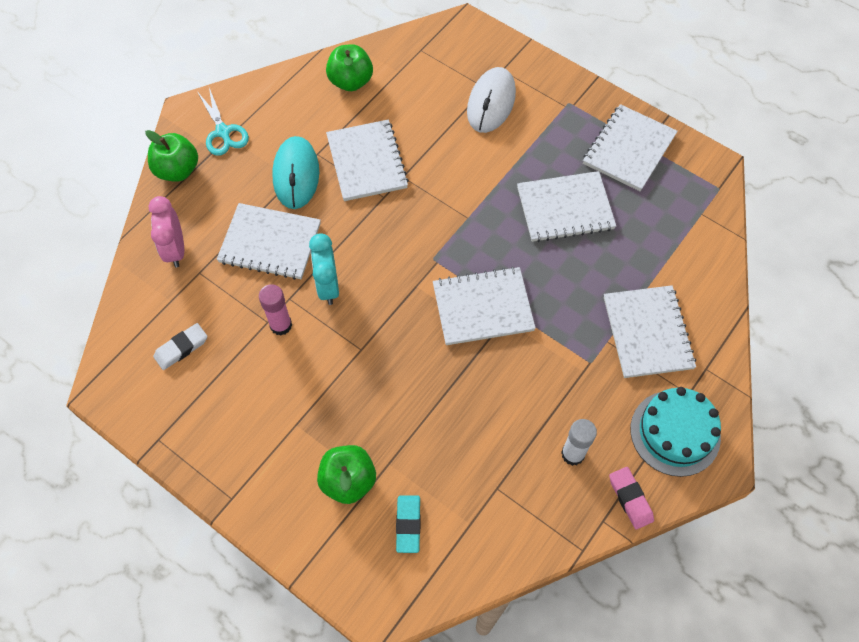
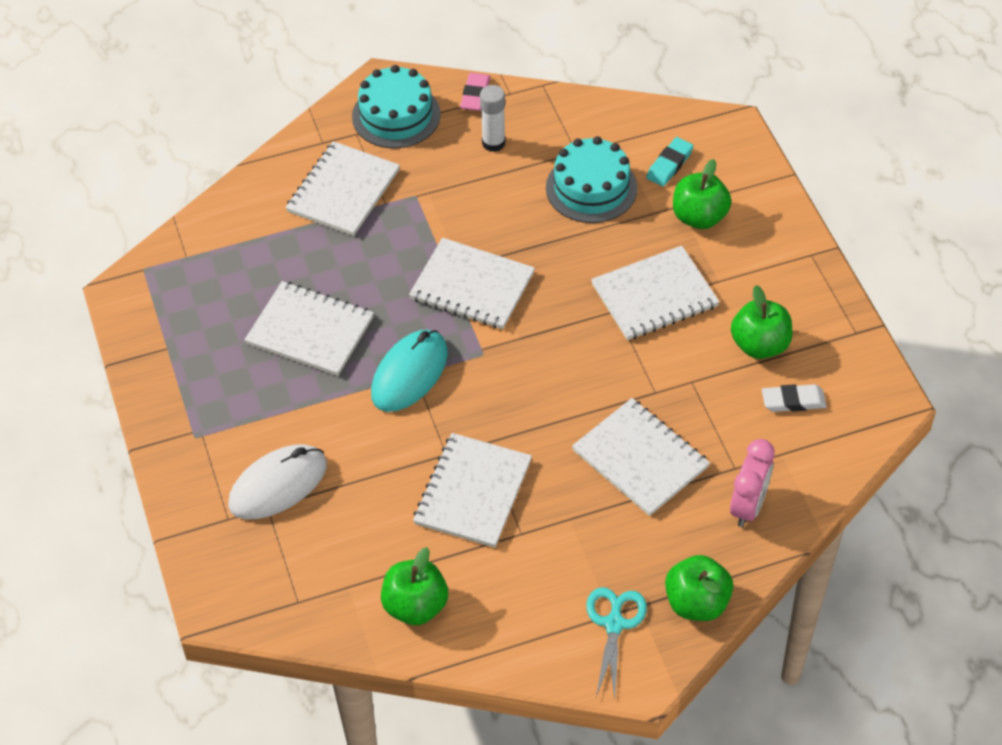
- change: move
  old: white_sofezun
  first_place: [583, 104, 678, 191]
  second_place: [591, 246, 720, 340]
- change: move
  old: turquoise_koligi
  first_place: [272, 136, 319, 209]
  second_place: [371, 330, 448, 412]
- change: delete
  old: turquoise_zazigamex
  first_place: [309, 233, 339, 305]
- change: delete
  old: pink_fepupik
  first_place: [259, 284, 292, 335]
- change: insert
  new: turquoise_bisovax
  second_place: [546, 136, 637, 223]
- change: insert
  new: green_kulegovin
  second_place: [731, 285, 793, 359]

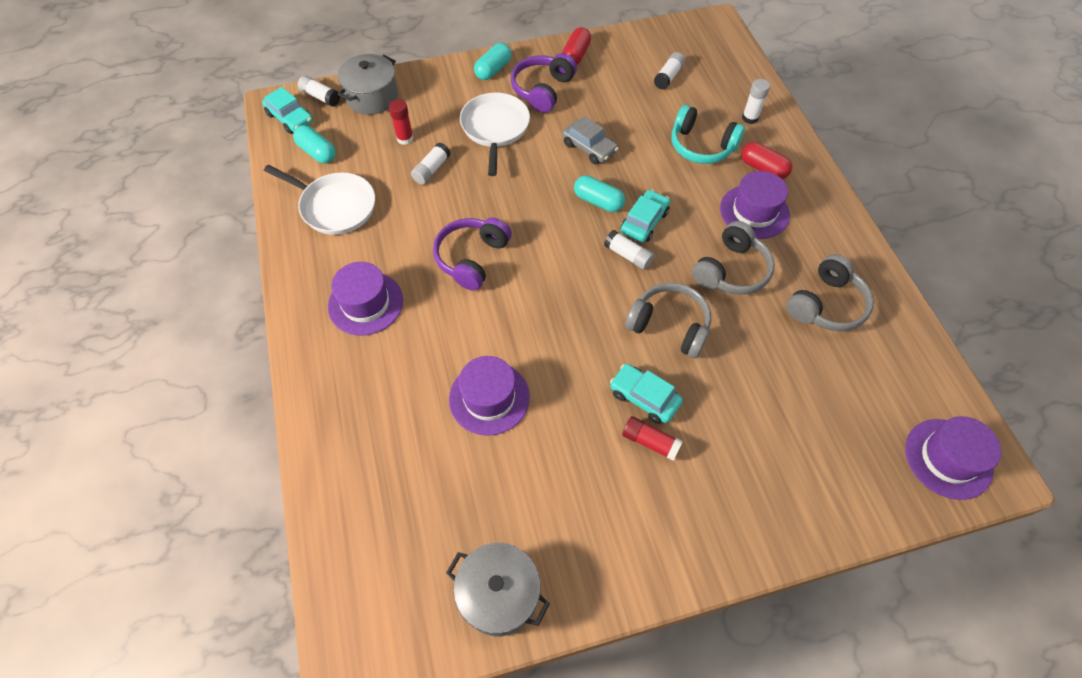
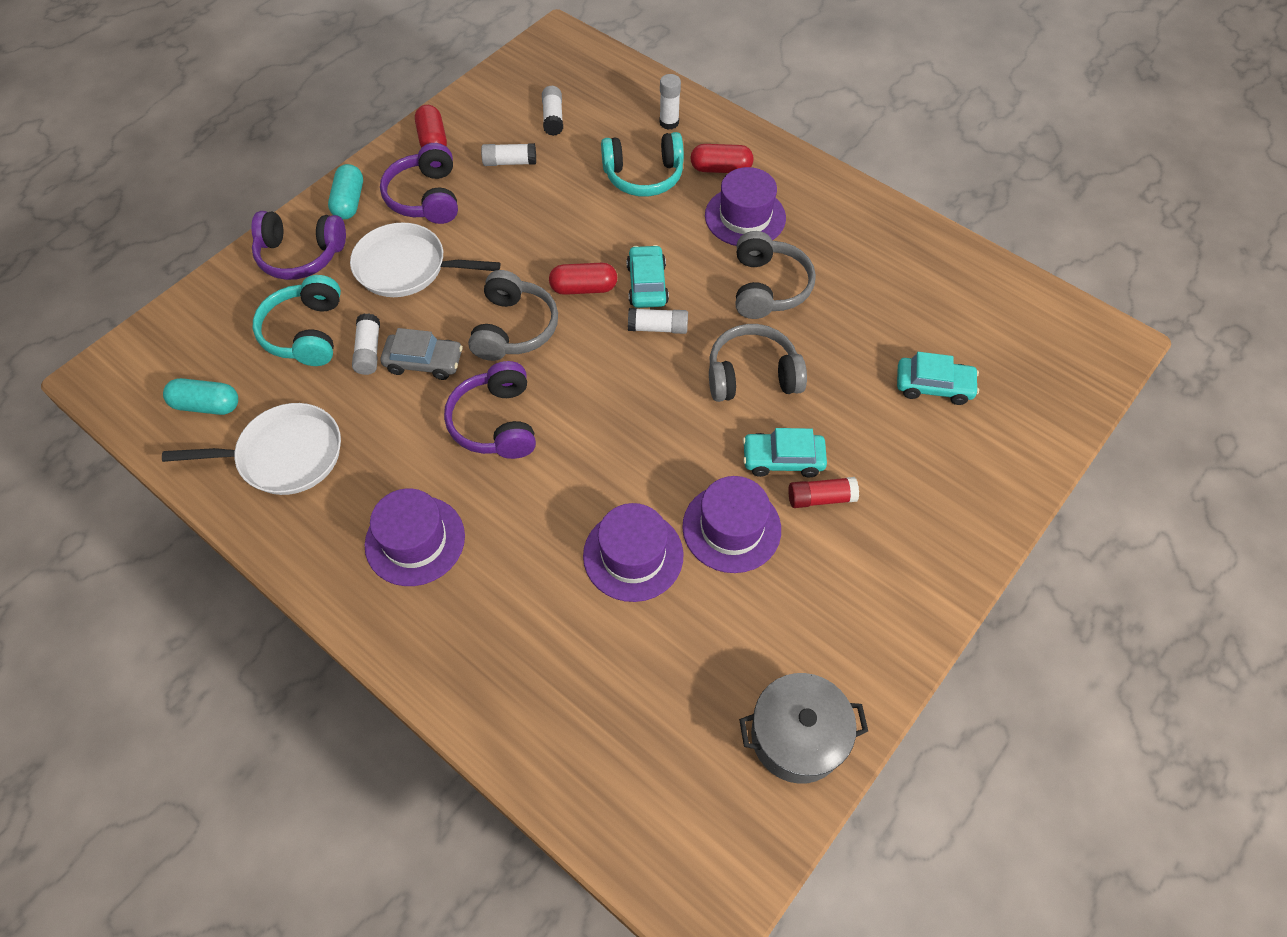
- change: delete
  old: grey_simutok
  first_place: [338, 54, 398, 115]
- change: move
  old: white_fepupik
  first_place: [298, 75, 340, 107]
  second_place: [481, 143, 536, 166]
- change: move
  old: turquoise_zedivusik
  first_place: [262, 87, 313, 134]
  second_place: [897, 352, 979, 405]
- change: rotate
  old: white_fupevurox
  first_place: [460, 92, 530, 176]
  second_place: [350, 222, 501, 297]
  degrees: -45
- change: replace
  old: red_fepupik
  new: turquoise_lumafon
  first_place: [389, 99, 414, 145]
  second_place: [253, 275, 341, 366]
- change: move
  old: grey_zedivusik
  first_place: [562, 116, 619, 164]
  second_place: [381, 328, 463, 380]
- change: recolor
  old: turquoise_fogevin
  new: red_fogevin
  first_place: [574, 175, 625, 212]
  second_place: [549, 263, 617, 295]
- change: move
  old: grey_lumafon
  first_place: [786, 254, 874, 331]
  second_place: [468, 270, 558, 361]
- change: move
  old: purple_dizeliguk
  first_place: [905, 416, 1001, 500]
  second_place: [682, 476, 781, 573]
- change: insert
  new: purple_lumafon
  second_place: [251, 211, 346, 280]

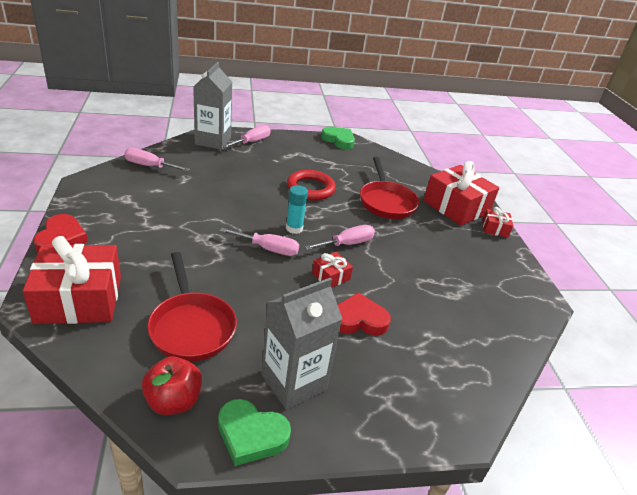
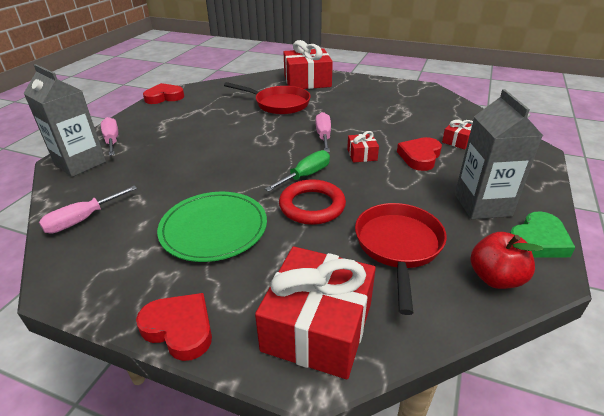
- change: recolor
  old: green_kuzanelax
  new: red_kuzanelax
  first_place: [321, 127, 355, 149]
  second_place: [143, 83, 184, 104]
- change: move
  old: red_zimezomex
  first_place: [287, 170, 336, 200]
  second_place: [279, 179, 346, 225]
- change: delete
  old: turquoise_fepupik
  first_place: [286, 185, 308, 234]
- change: move
  old: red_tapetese
  first_place: [482, 207, 513, 237]
  second_place: [442, 120, 473, 149]
- change: recolor
  old: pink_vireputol
  new: green_vireputol
  first_place: [220, 228, 299, 256]
  second_place: [265, 150, 330, 192]
- change: rotate
  old: red_fupevurox
  first_place: [147, 252, 237, 361]
  second_place: [355, 203, 447, 315]
  degrees: -90
- change: insert
  new: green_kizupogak
  second_place: [157, 192, 267, 262]

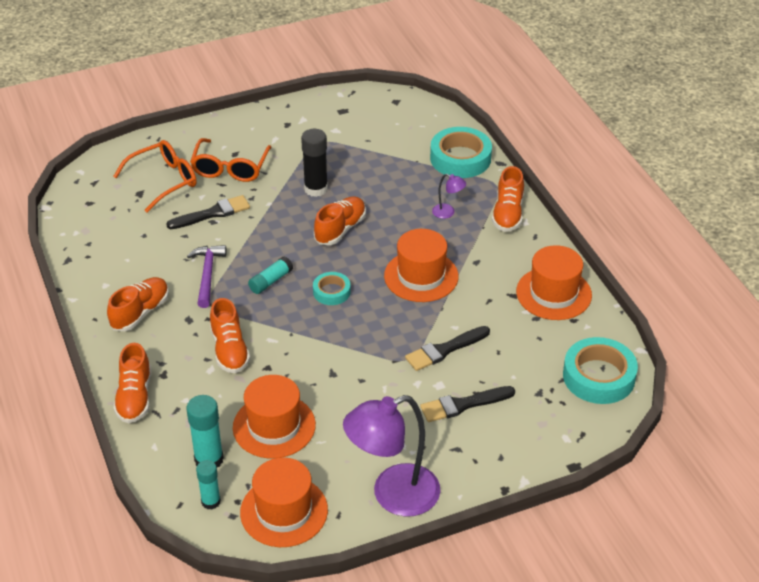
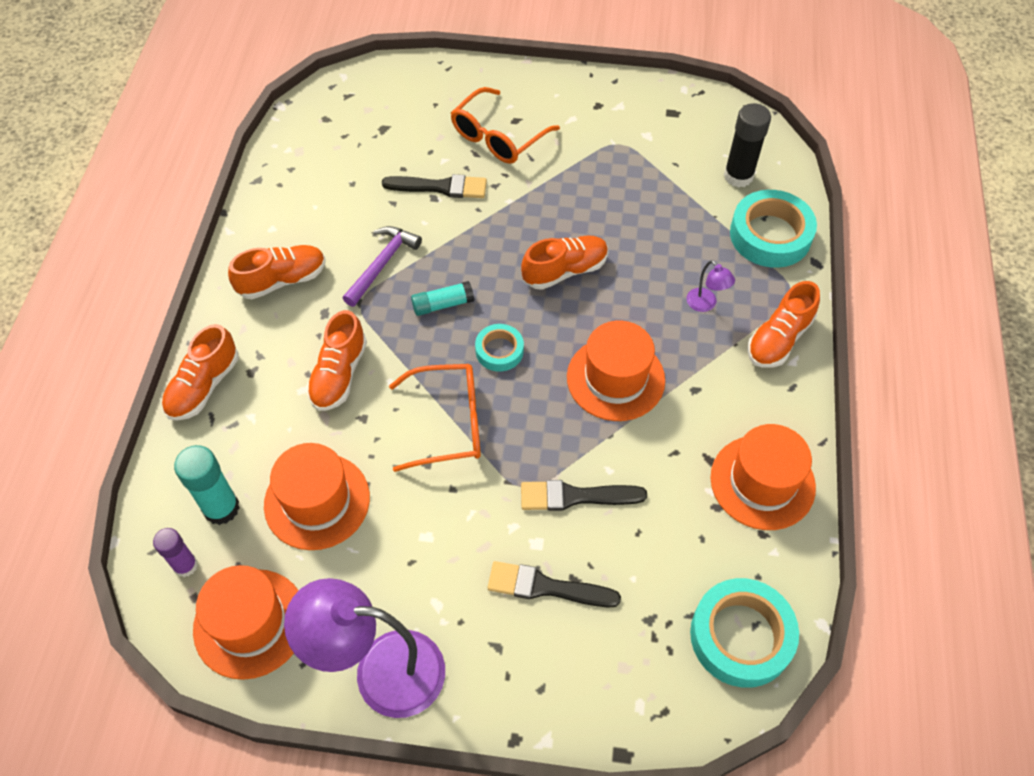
- change: move
  old: black_fepupik
  first_place: [301, 129, 328, 197]
  second_place: [724, 103, 771, 188]
- change: move
  old: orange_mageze
  first_place: [113, 140, 197, 213]
  second_place: [389, 364, 481, 472]
- change: recolor
  old: turquoise_fepupik
  new: purple_fepupik
  first_place: [196, 460, 221, 510]
  second_place: [153, 528, 198, 577]

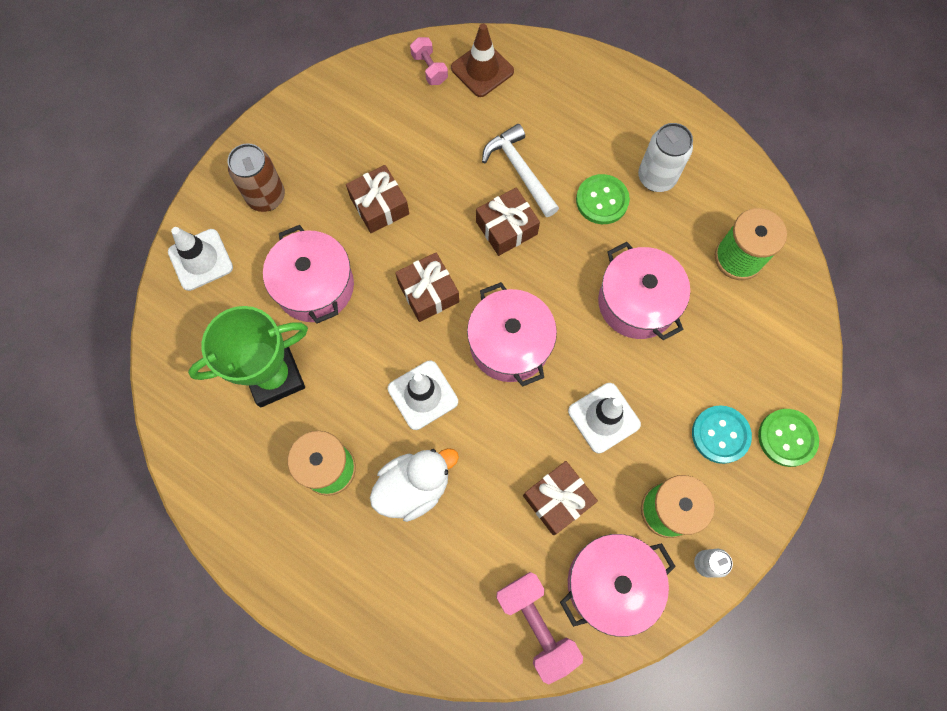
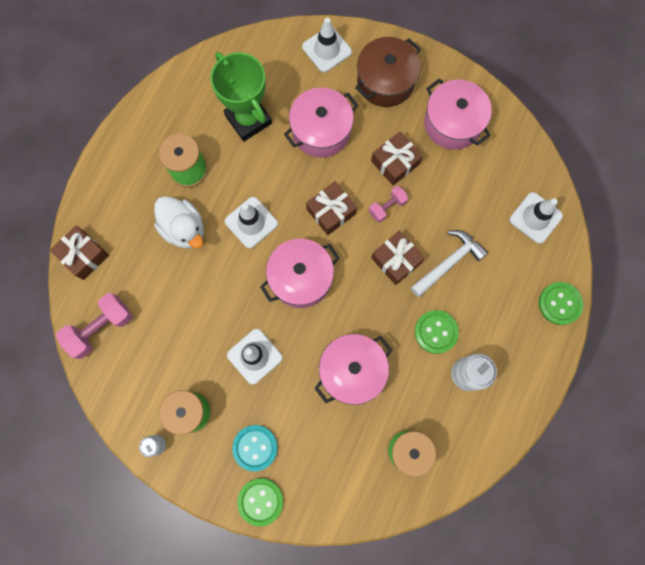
- change: recolor
  old: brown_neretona
  new: white_neretona
  first_place: [451, 24, 514, 97]
  second_place: [509, 192, 563, 244]
- change: move
  old: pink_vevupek
  first_place: [410, 37, 448, 85]
  second_place: [369, 186, 408, 223]
- change: replace
  old: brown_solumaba
  new: brown_simutok
  first_place: [228, 143, 285, 212]
  second_place: [355, 37, 421, 107]
- change: move
  old: brown_tapetese
  first_place: [523, 461, 598, 535]
  second_place: [50, 225, 109, 280]
- change: move
  old: pink_simutok
  first_place: [560, 534, 676, 637]
  second_place: [424, 78, 492, 150]
- change: insert
  new: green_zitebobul
  second_place: [539, 282, 584, 325]

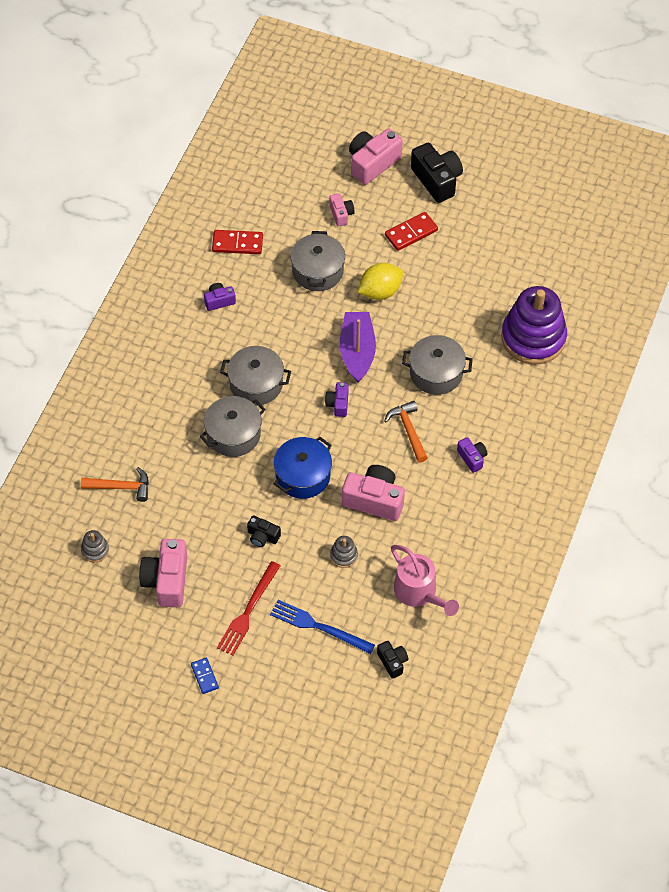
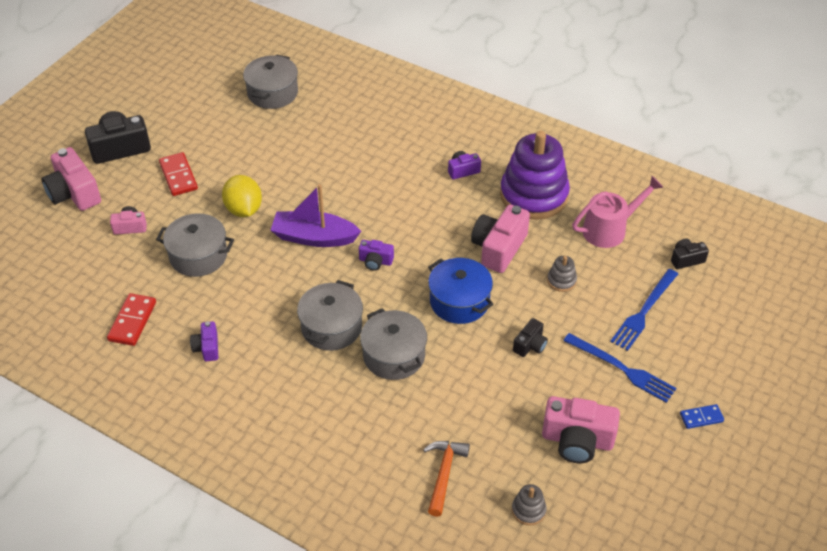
- change: move
  old: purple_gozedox
  first_place: [501, 286, 567, 364]
  second_place: [500, 131, 570, 220]
- change: move
  old: grey_simutok
  first_place: [402, 335, 473, 395]
  second_place: [243, 54, 298, 109]
- change: delete
  old: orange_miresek
  first_place: [384, 401, 428, 463]
- change: recolor
  old: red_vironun
  new: blue_vironun
  first_place: [217, 561, 281, 656]
  second_place: [563, 333, 677, 403]

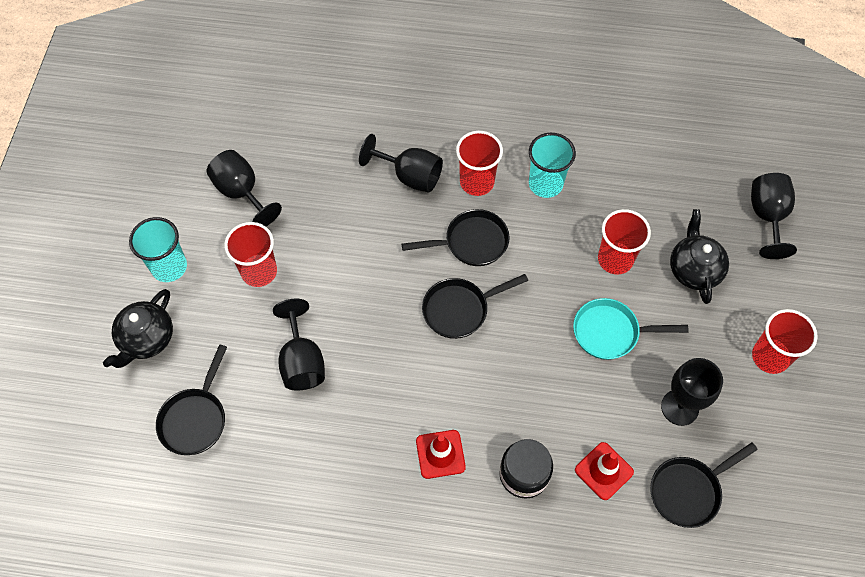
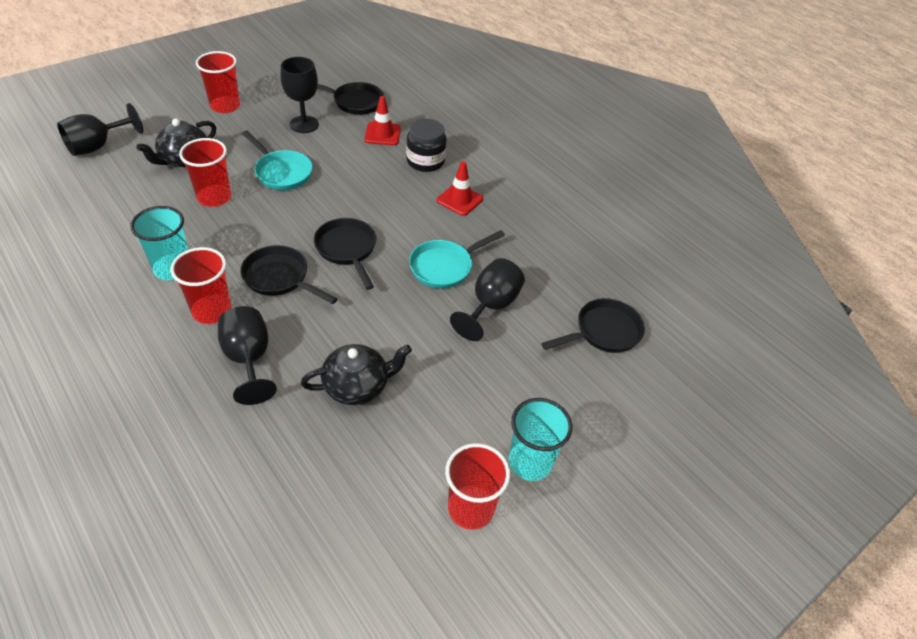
- change: delete
  old: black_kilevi
  first_place: [207, 150, 282, 226]
- change: move
  old: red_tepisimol
  first_place: [224, 222, 277, 287]
  second_place: [445, 443, 510, 530]
- change: rotate
  old: black_fupevurox
  first_place: [422, 274, 528, 339]
  second_place: [314, 218, 376, 290]
  degrees: -135
- change: move
  old: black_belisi
  first_place: [103, 289, 173, 368]
  second_place: [301, 344, 412, 405]
- change: insert
  new: turquoise_fupevurox
  second_place: [409, 230, 505, 289]

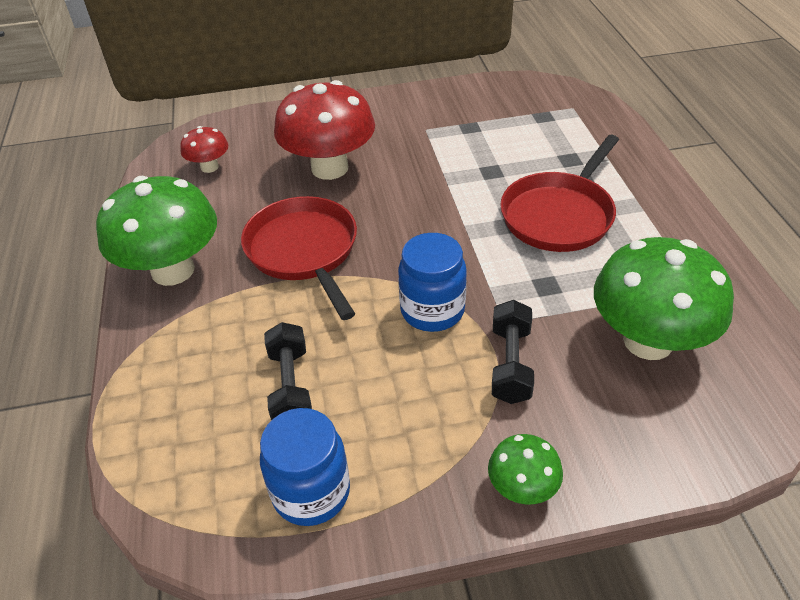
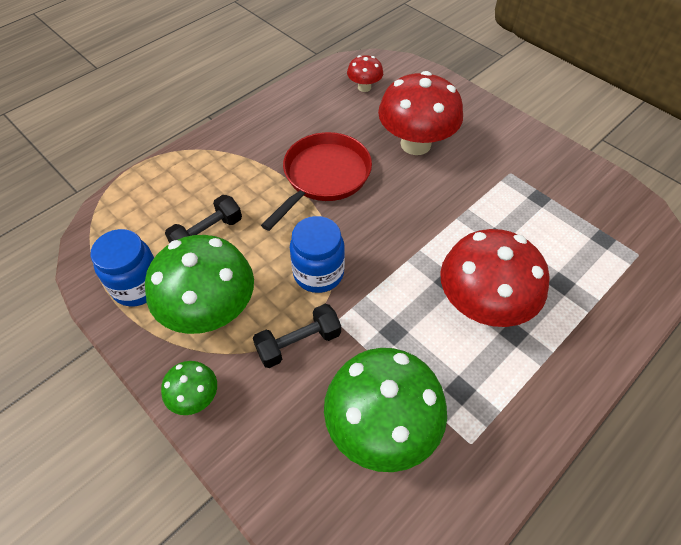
- change: replace
  old: red_fupevurox
  new: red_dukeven
  first_place: [500, 135, 619, 252]
  second_place: [440, 229, 549, 327]
- change: move
  old: green_dukeven
  first_place: [96, 176, 217, 286]
  second_place: [145, 235, 254, 334]

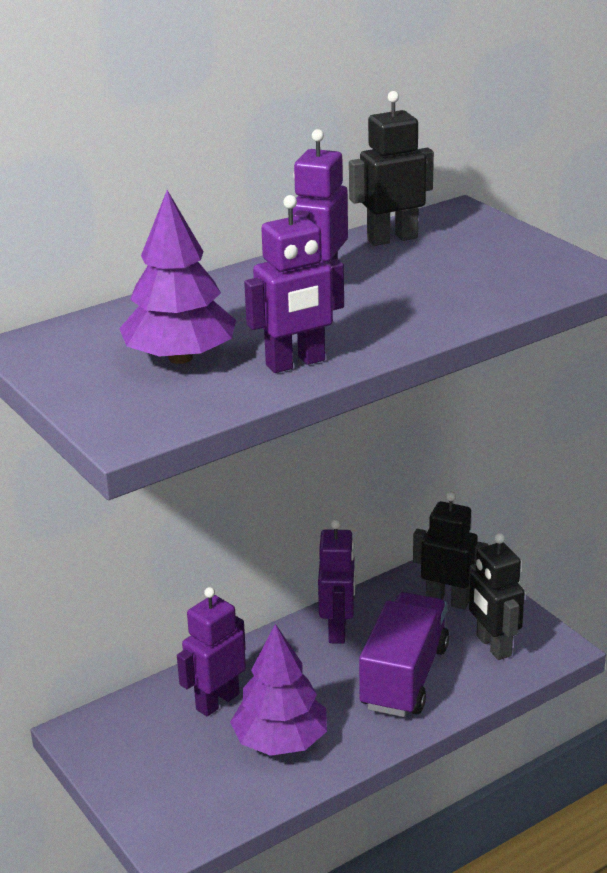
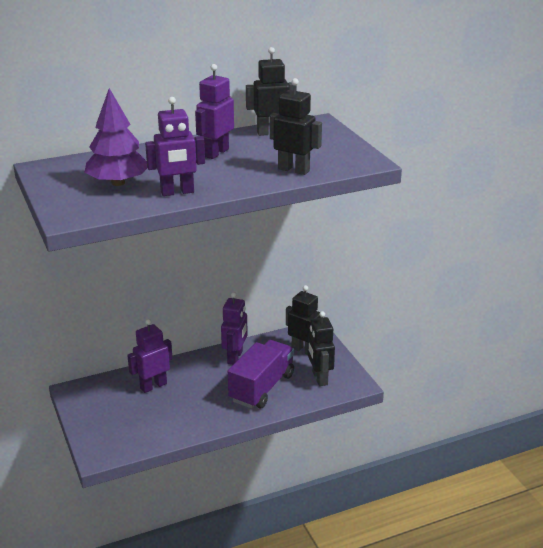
- change: delete
  old: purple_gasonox
  first_place: [230, 624, 327, 756]
- change: insert
  new: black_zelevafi
  second_place: [270, 78, 322, 175]

